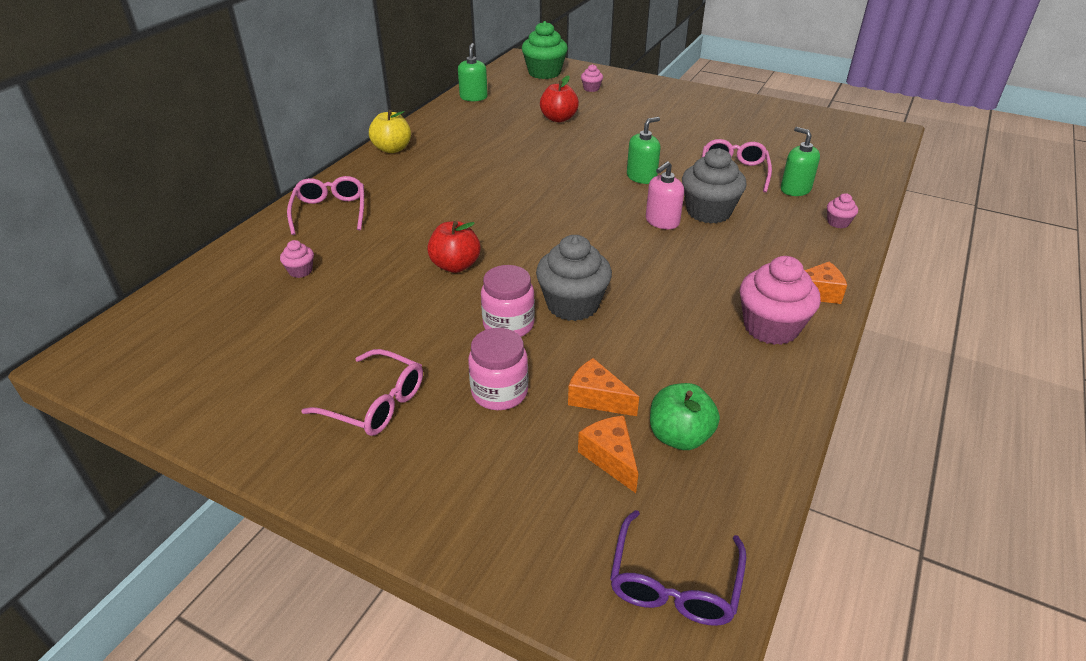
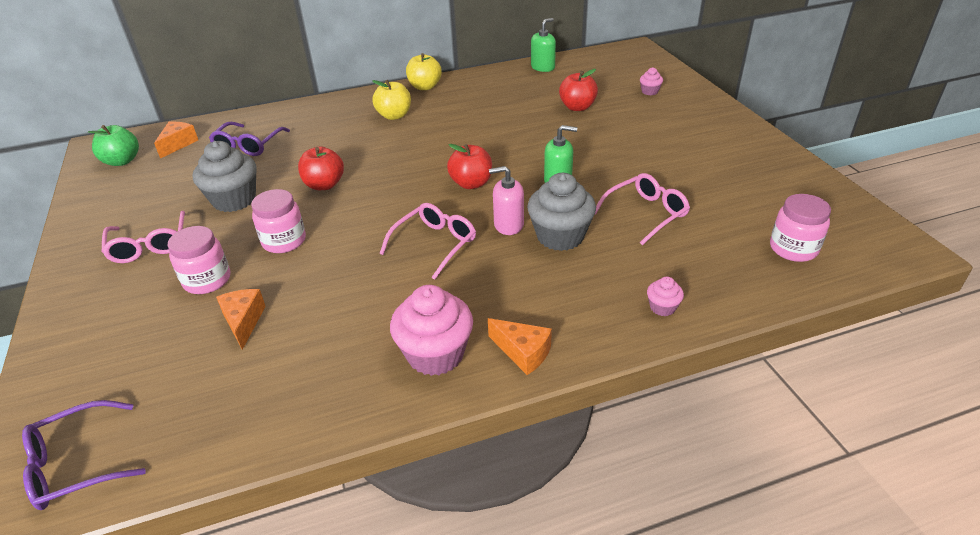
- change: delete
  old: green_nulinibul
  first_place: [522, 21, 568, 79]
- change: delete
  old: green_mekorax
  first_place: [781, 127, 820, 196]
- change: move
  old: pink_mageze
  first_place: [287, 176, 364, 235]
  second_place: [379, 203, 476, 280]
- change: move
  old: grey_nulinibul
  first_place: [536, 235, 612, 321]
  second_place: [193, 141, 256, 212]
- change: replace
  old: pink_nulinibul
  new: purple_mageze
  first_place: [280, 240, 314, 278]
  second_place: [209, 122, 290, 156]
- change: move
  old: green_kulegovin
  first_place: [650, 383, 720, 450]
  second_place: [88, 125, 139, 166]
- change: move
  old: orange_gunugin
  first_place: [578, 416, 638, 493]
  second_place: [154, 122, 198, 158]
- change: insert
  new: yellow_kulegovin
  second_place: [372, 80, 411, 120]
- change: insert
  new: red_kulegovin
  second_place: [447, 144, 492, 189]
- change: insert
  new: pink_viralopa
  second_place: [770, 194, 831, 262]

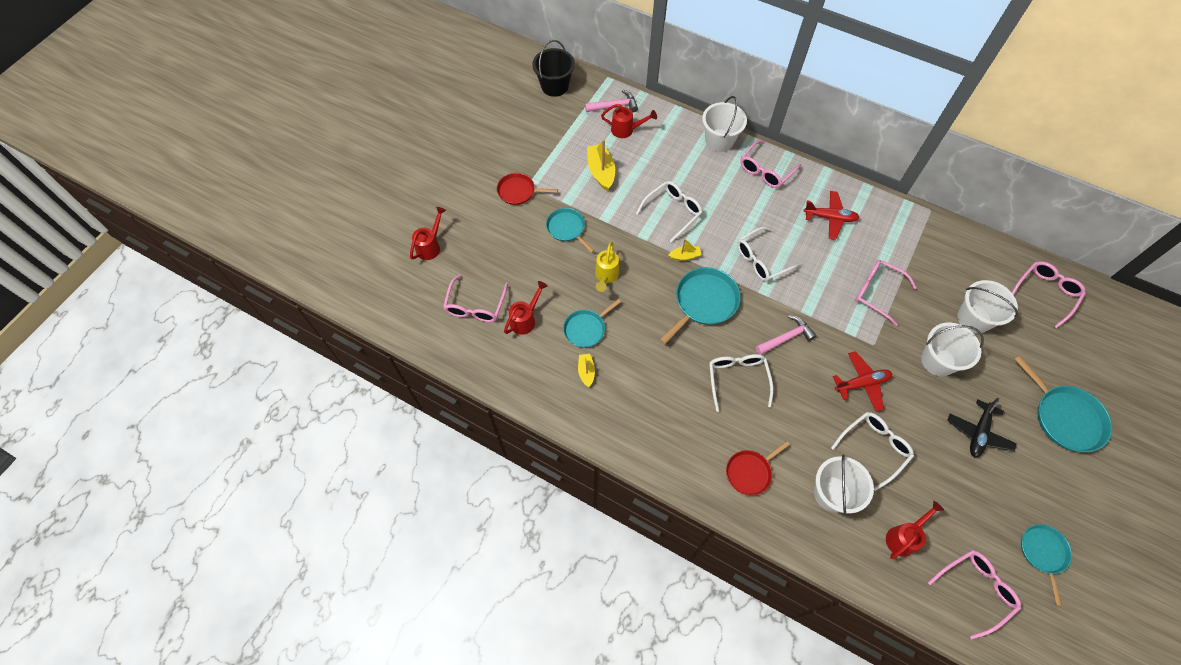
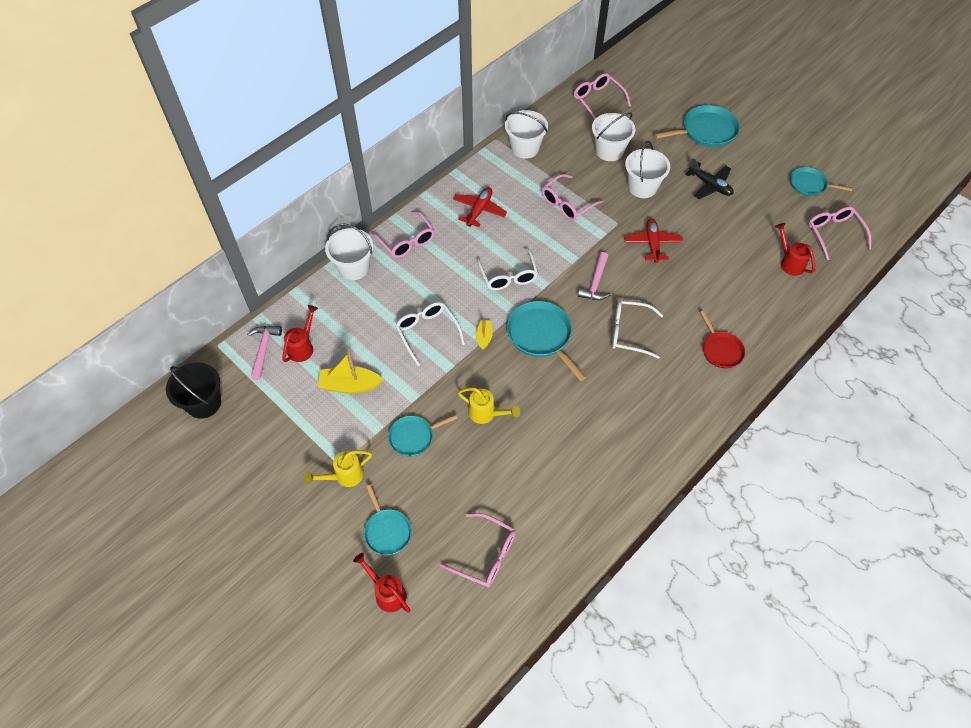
- change: replace
  old: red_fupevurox
  new: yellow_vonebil
  first_place: [497, 173, 558, 205]
  second_place: [304, 450, 372, 487]
- change: delete
  old: red_vonebil
  first_place: [504, 281, 548, 335]
- change: move
  old: turquoise_fupevurox
  first_place: [563, 299, 621, 348]
  second_place: [364, 485, 412, 555]
- change: rotate
  old: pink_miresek
  first_place: [755, 315, 817, 355]
  second_place: [578, 252, 611, 300]
  degrees: -150
- change: delete
  old: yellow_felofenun
  first_place: [578, 354, 595, 387]
- change: delete
  old: white_mageze
  first_place: [831, 412, 914, 491]
- change: move
  old: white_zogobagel
  first_place: [814, 454, 874, 514]
  second_place: [505, 110, 548, 159]

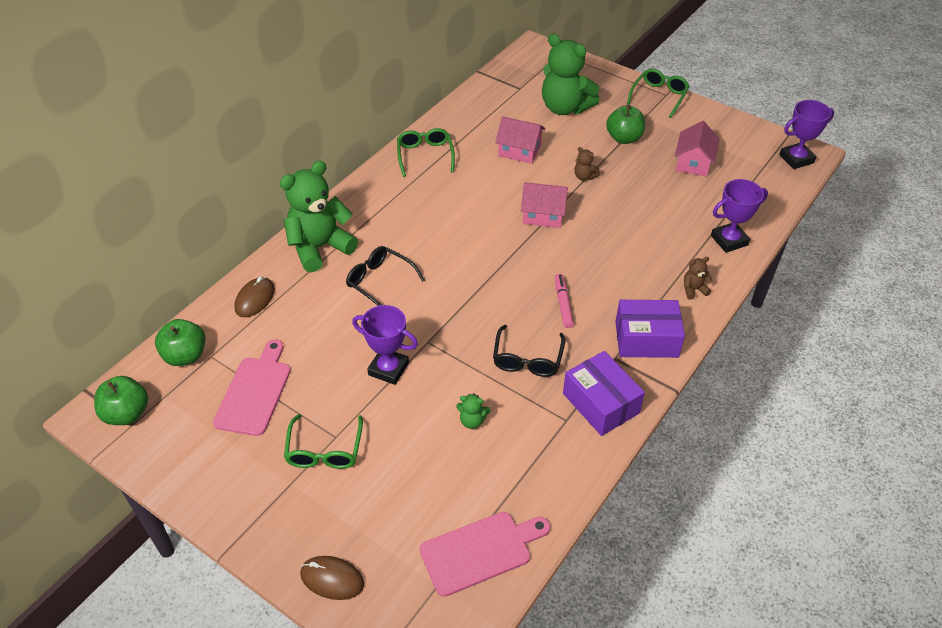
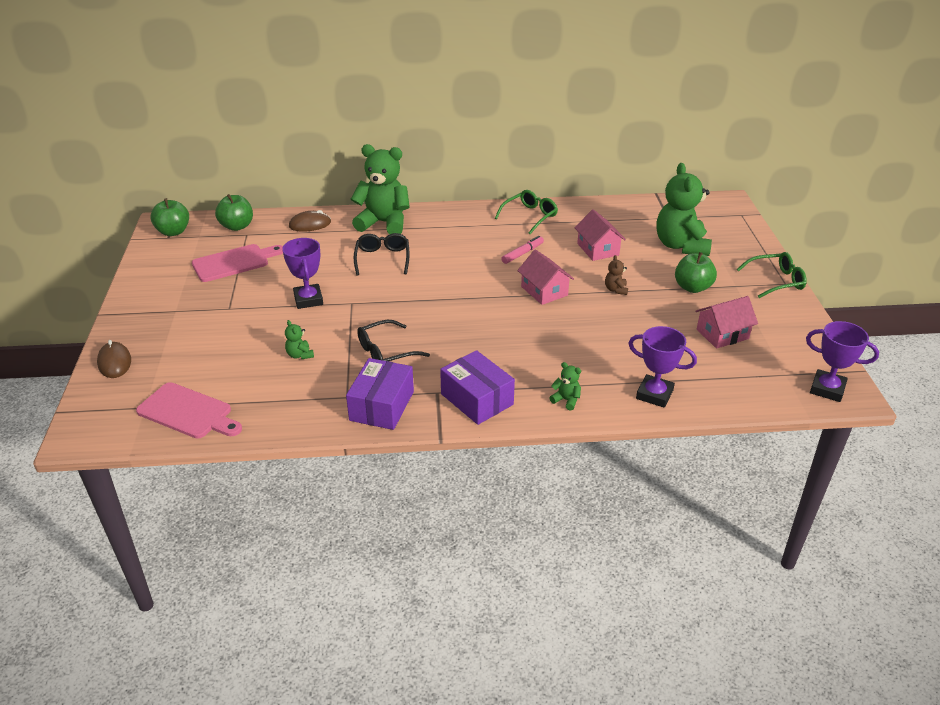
- change: recolor
  old: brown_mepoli
  new: green_mepoli
  first_place: [684, 257, 713, 300]
  second_place: [549, 362, 581, 411]
- change: move
  old: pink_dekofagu
  first_place: [555, 274, 574, 328]
  second_place: [501, 236, 544, 264]
- change: delete
  old: green_mageze
  first_place: [284, 414, 363, 469]

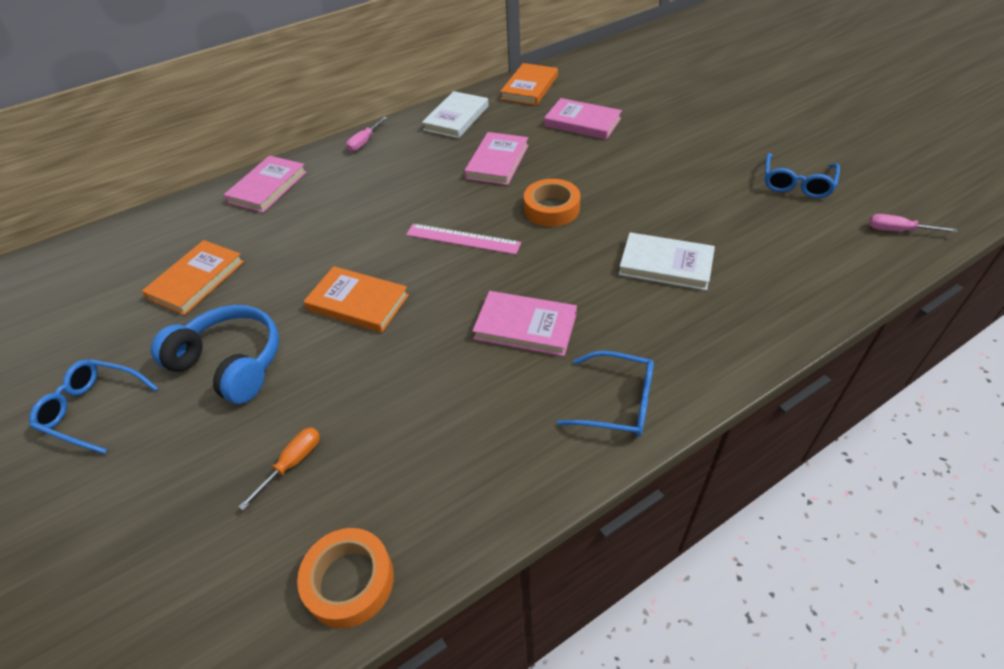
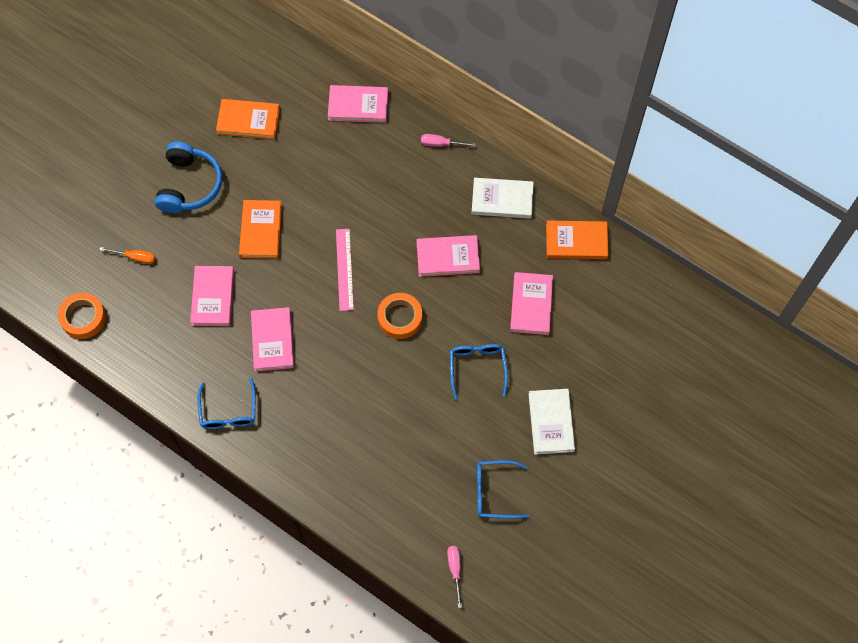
- change: move
  old: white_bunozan
  first_place: [619, 232, 715, 291]
  second_place: [529, 389, 575, 454]
- change: move
  old: blue_mageze
  first_place: [29, 359, 159, 454]
  second_place: [450, 344, 508, 400]
- change: insert
  new: pink_bunozan
  second_place: [190, 266, 234, 326]

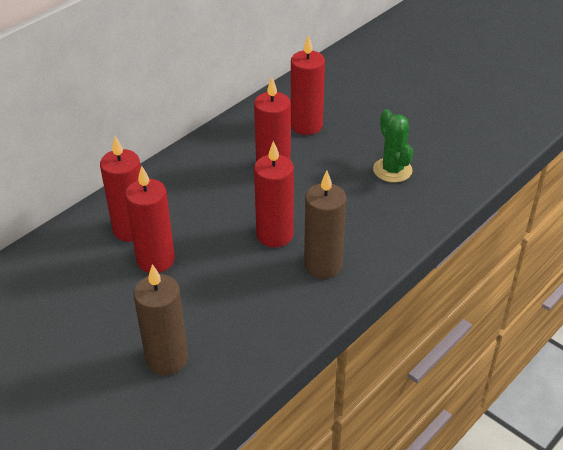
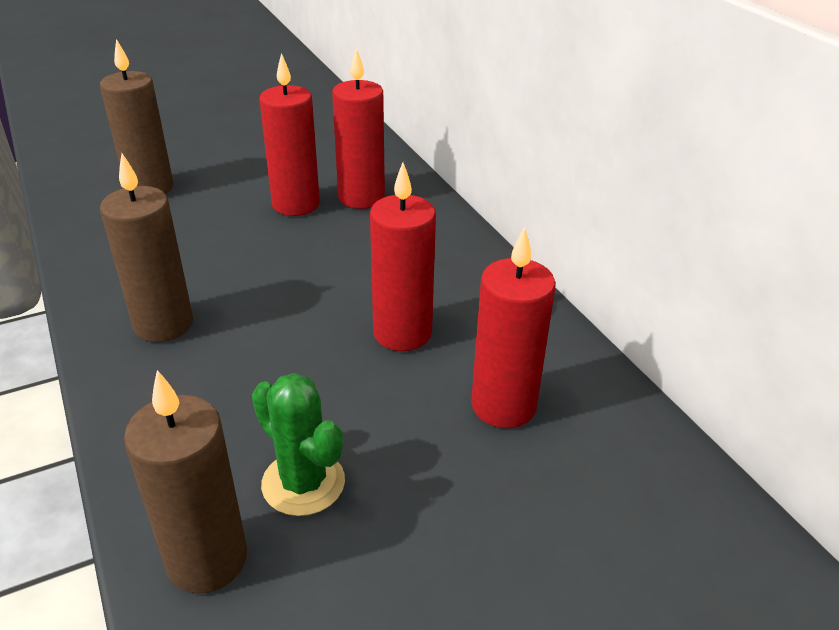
- change: rotate
  old: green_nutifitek
  first_place: [373, 110, 413, 183]
  second_place: [252, 373, 345, 516]
  degrees: 45
- change: delete
  old: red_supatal
  first_place: [254, 141, 294, 248]
- change: insert
  new: brown_supatal
  second_place: [124, 370, 247, 594]

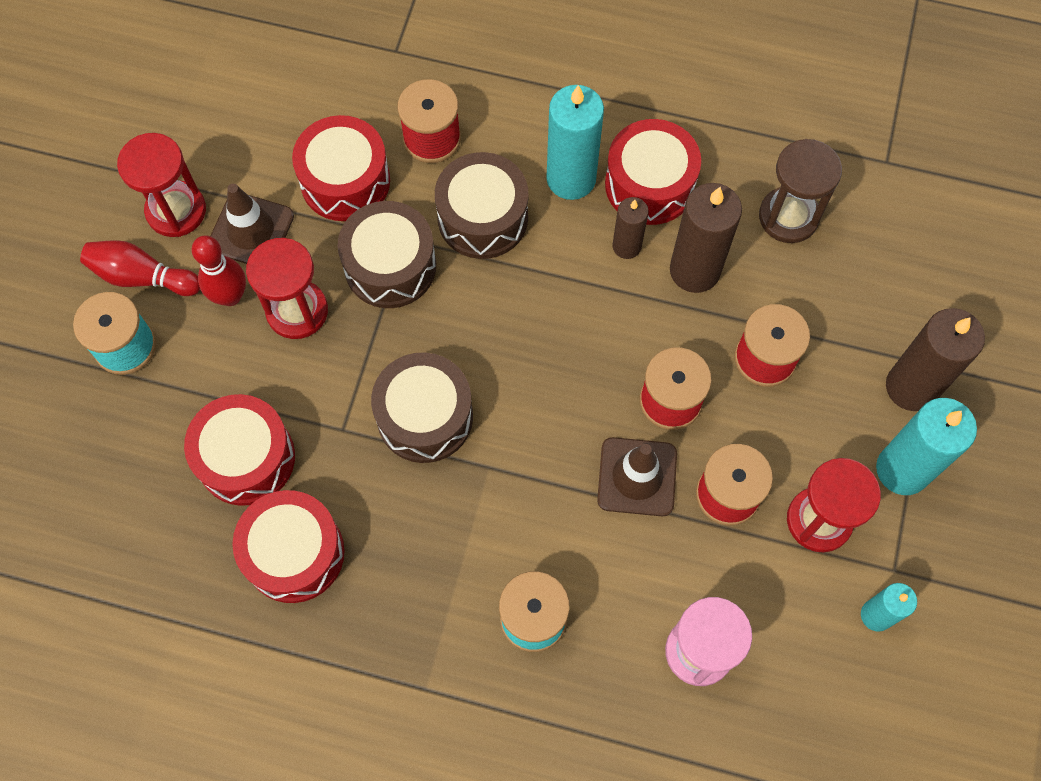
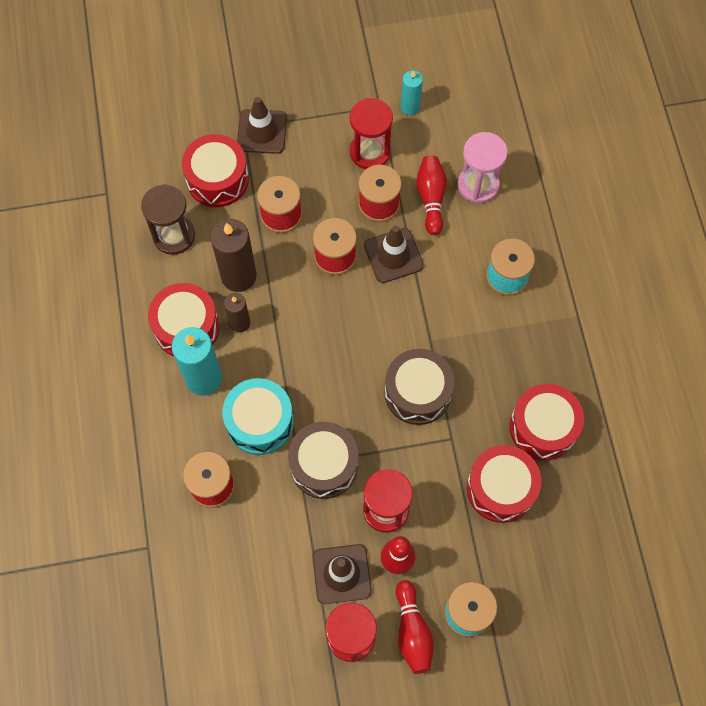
- change: move
  old: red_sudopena
  first_place: [292, 115, 390, 221]
  second_place: [182, 134, 249, 207]
- change: recolor
  old: brown_sudopena
  new: turquoise_sudopena
  first_place: [435, 152, 528, 259]
  second_place: [222, 378, 294, 455]
- change: replace
  old: brown_supatal
  new: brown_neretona
  first_place: [886, 308, 985, 411]
  second_place: [237, 97, 287, 154]
- change: delete
  old: turquoise_supatal
  first_place: [876, 398, 977, 495]
- change: insert
  new: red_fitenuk
  second_place: [416, 155, 447, 235]

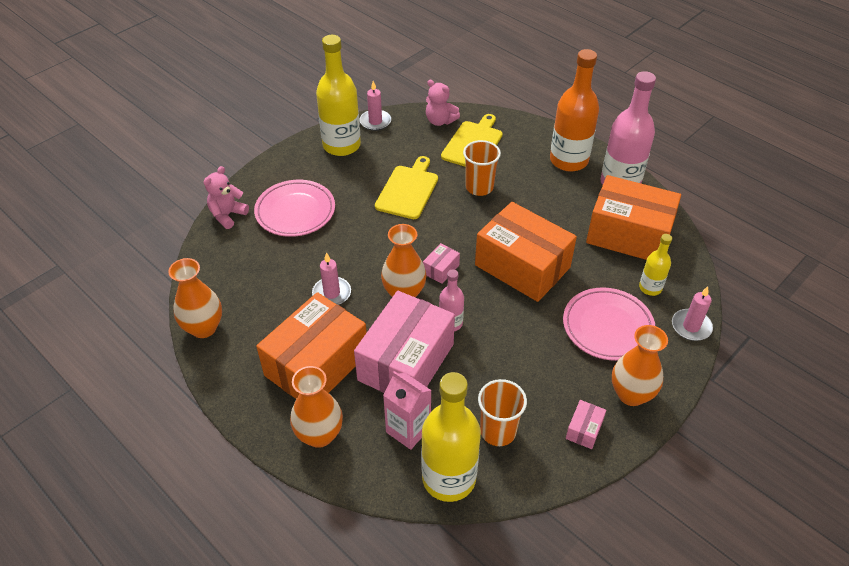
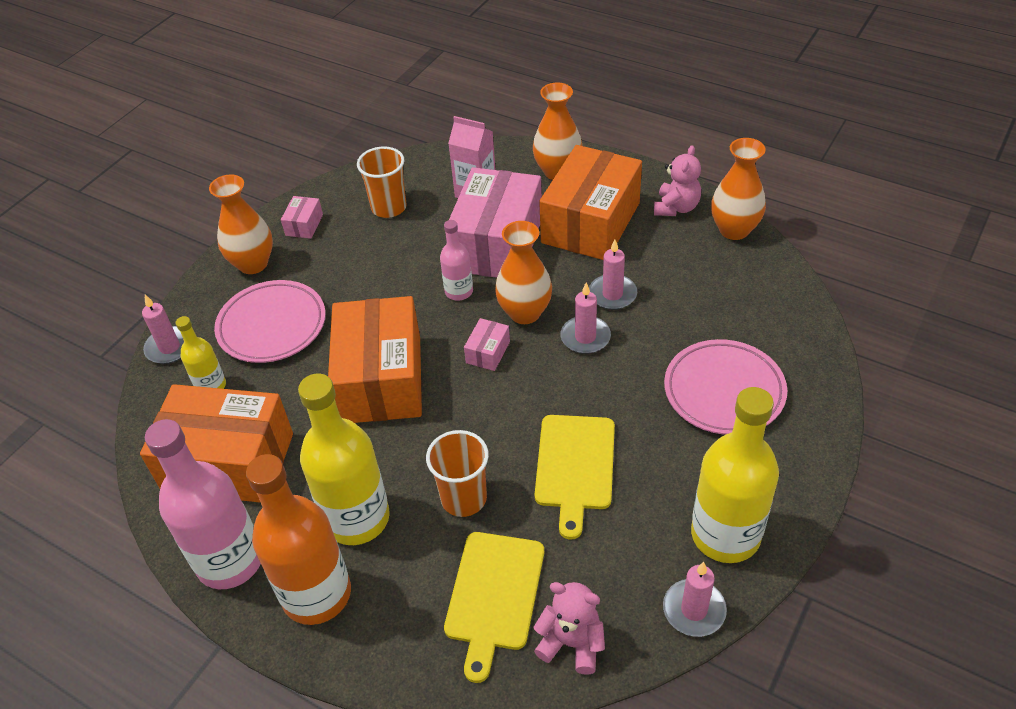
- change: move
  old: pink_mepoli
  first_place: [203, 166, 249, 229]
  second_place: [654, 145, 701, 216]
- change: rotate
  old: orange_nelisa
  first_place: [475, 202, 577, 302]
  second_place: [328, 296, 422, 423]
  degrees: 60
- change: move
  old: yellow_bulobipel
  first_place: [421, 372, 481, 502]
  second_place: [298, 374, 390, 545]
- change: insert
  new: pink_supatal
  second_place: [560, 283, 611, 354]

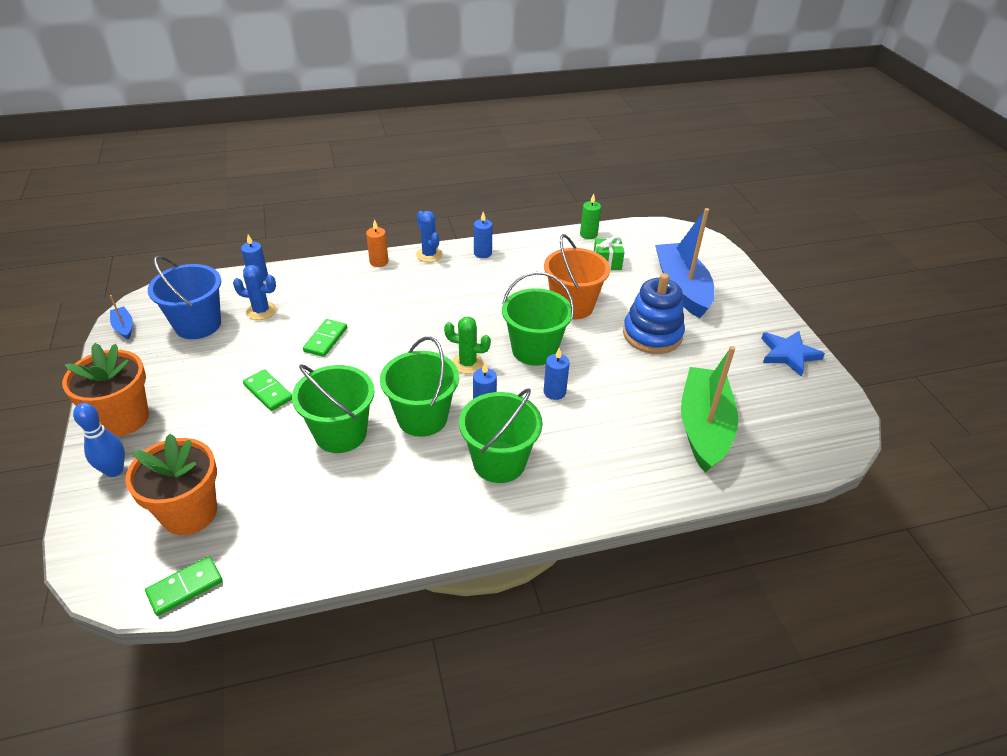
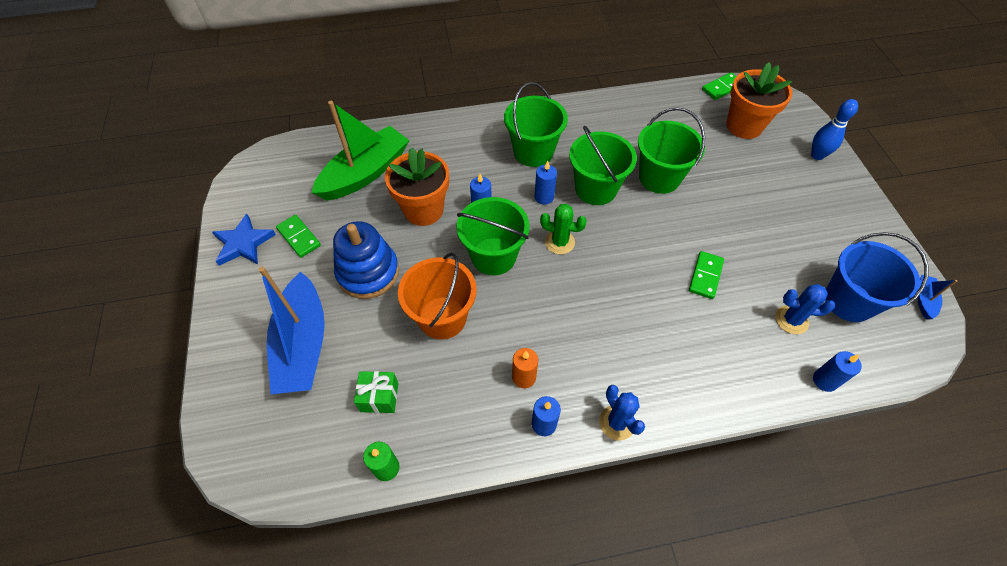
- change: move
  old: orange_supatal
  first_place: [366, 219, 388, 267]
  second_place: [512, 348, 538, 388]
- change: rotate
  old: blue_felofenun
  first_place: [110, 295, 133, 340]
  second_place: [918, 275, 957, 319]
  degrees: -135
- change: move
  old: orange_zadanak
  first_place: [62, 343, 149, 436]
  second_place: [385, 148, 449, 226]
- change: rotate
  old: green_felofenun
  first_place: [681, 346, 738, 473]
  second_place: [311, 101, 409, 201]
  degrees: -150
- change: move
  old: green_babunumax
  first_place: [243, 369, 292, 411]
  second_place: [276, 215, 321, 258]

